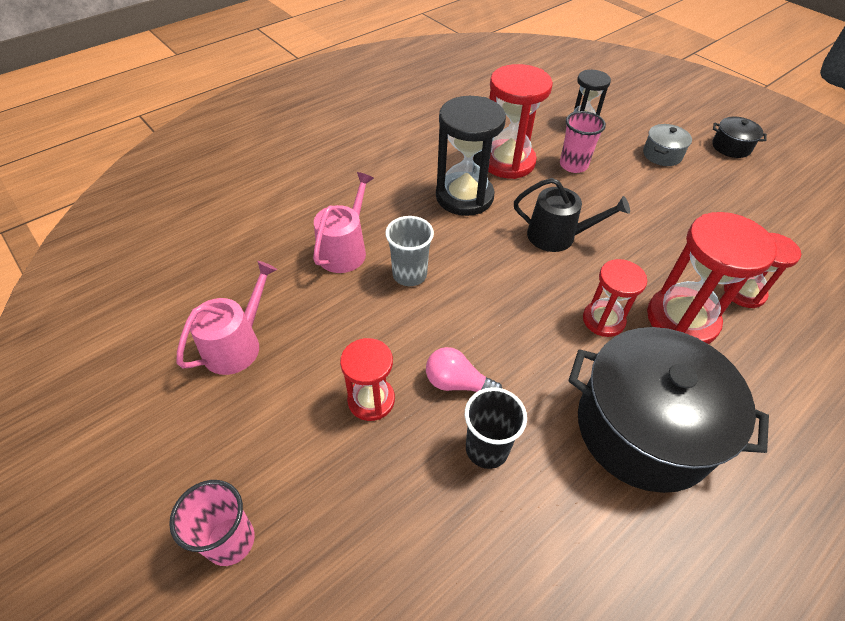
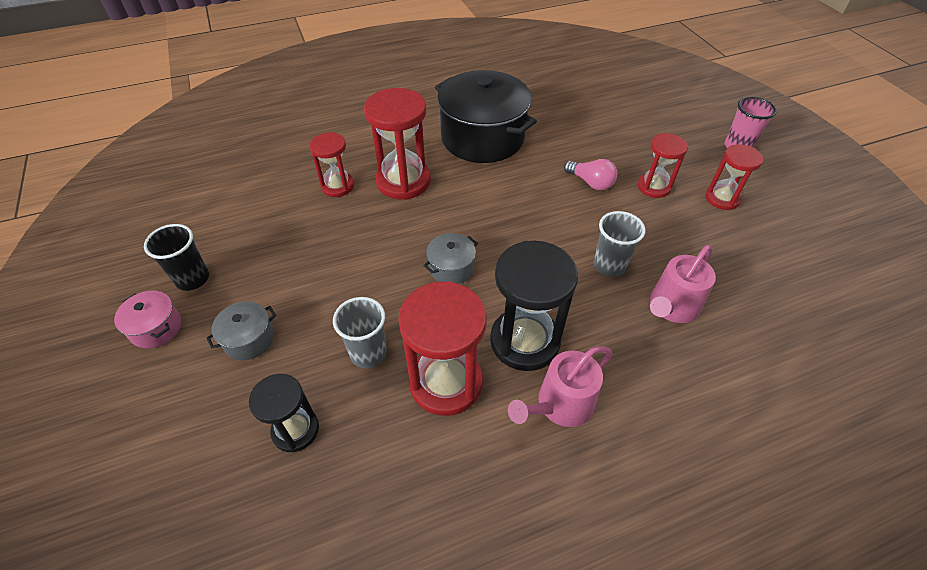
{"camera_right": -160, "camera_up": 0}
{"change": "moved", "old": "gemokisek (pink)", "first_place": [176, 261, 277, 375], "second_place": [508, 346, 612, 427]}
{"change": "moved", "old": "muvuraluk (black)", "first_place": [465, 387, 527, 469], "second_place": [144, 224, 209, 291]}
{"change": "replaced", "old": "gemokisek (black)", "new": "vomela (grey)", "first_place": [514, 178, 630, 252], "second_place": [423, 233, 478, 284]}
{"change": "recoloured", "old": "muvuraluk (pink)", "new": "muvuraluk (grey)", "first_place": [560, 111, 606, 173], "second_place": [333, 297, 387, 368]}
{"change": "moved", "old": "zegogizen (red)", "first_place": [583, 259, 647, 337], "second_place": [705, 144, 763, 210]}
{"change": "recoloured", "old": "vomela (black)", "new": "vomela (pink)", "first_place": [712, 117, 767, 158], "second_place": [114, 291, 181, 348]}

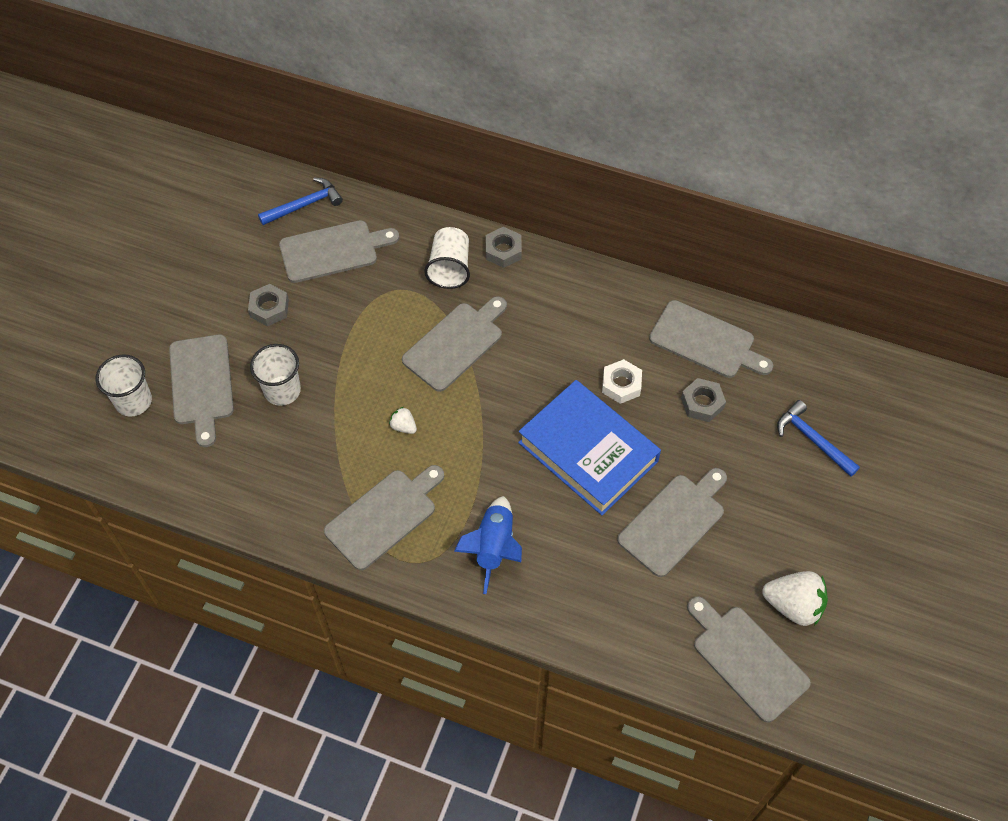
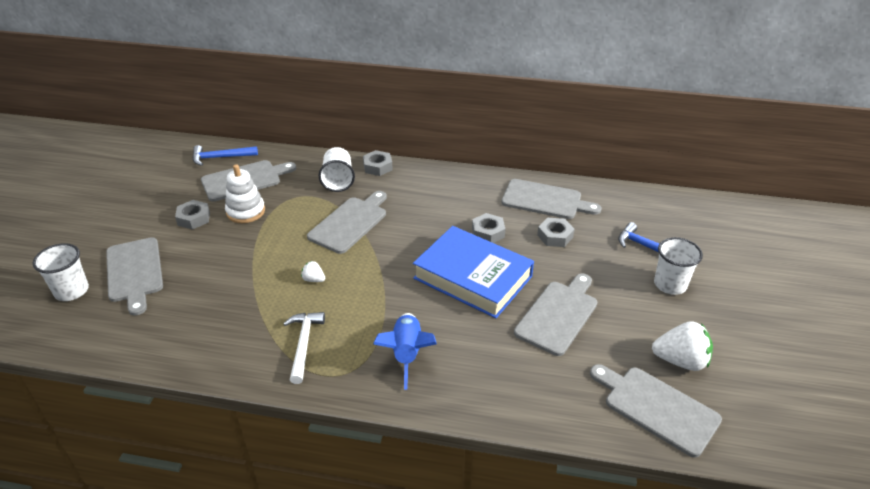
{"camera_right": -10, "camera_up": -20}
{"change": "moved", "old": "muvuraluk (white)", "first_place": [250, 344, 301, 406], "second_place": [654, 237, 703, 295]}
{"change": "turned", "old": "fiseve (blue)", "first_place": [258, 178, 343, 225], "second_place": [192, 145, 258, 166], "degrees": -150}
{"change": "replaced", "old": "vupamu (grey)", "new": "fiseve (white)", "first_place": [324, 465, 444, 570], "second_place": [283, 312, 325, 384]}
{"change": "recoloured", "old": "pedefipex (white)", "new": "pedefipex (grey)", "first_place": [602, 359, 642, 404], "second_place": [472, 213, 505, 243]}
{"change": "added", "new": "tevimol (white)", "second_place": [225, 164, 265, 223]}

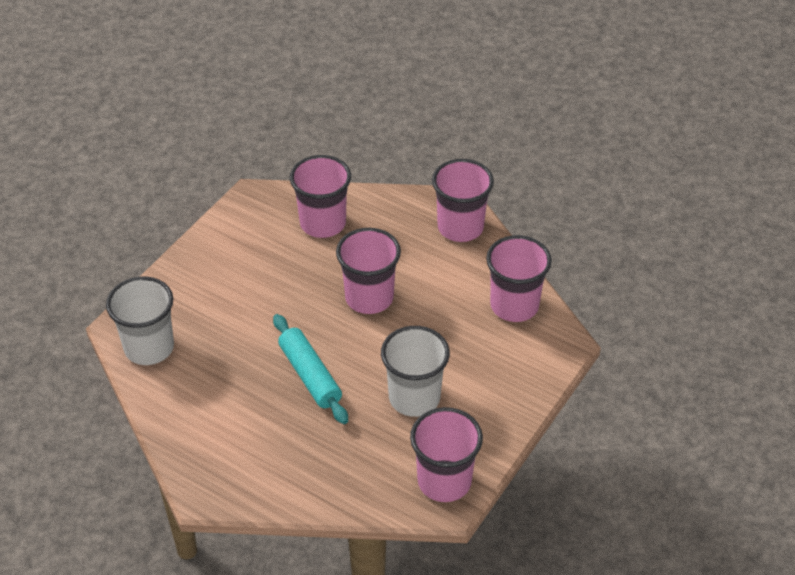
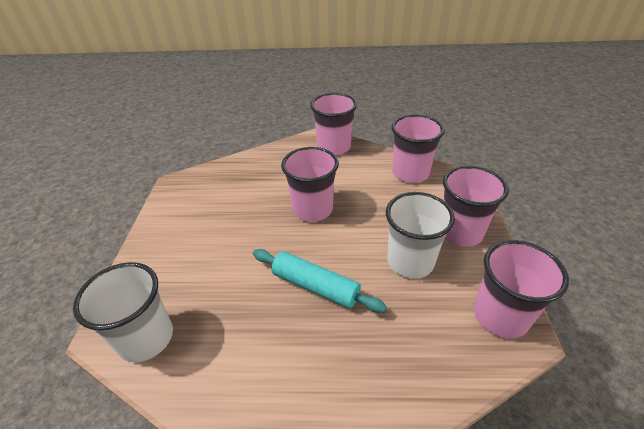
{"camera_right": -30, "camera_up": -5}
{"change": "moved", "old": "muvuraluk (pink)", "first_place": [290, 155, 351, 238], "second_place": [443, 166, 509, 247]}

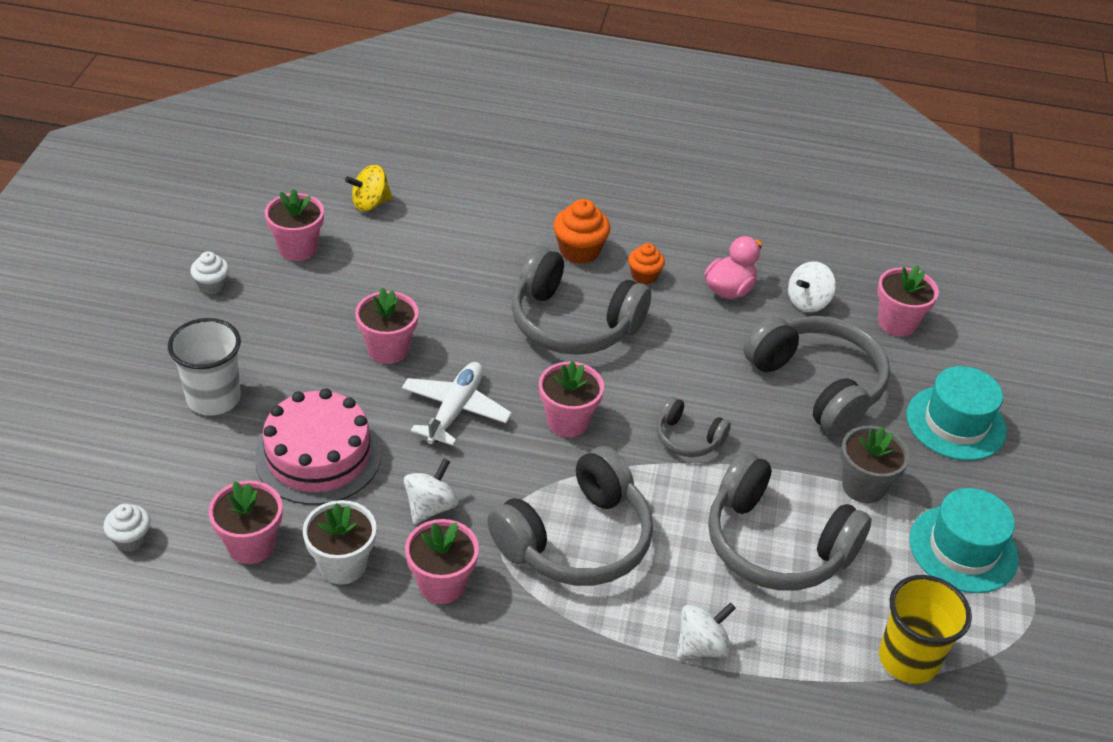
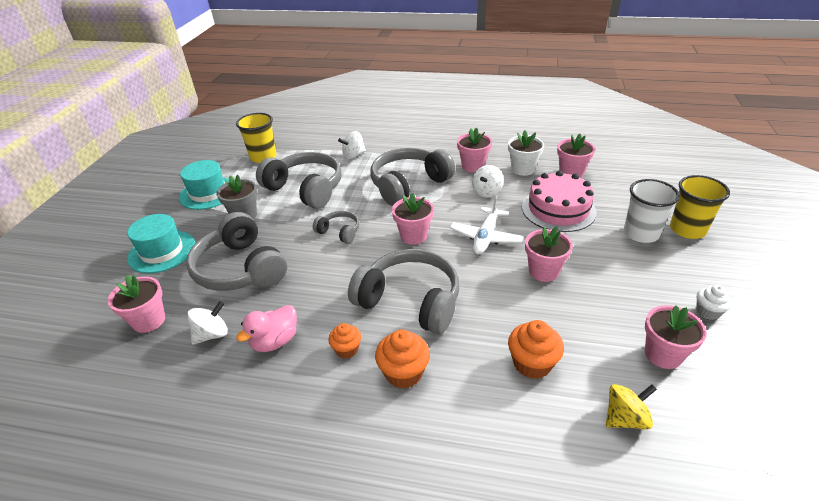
{"camera_right": -175, "camera_up": -5}
{"change": "removed", "old": "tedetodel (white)", "first_place": [103, 504, 150, 552]}
{"change": "added", "new": "tedetodel (orange)", "second_place": [508, 320, 564, 379]}
{"change": "added", "new": "muvuraluk (yellow)", "second_place": [670, 175, 730, 239]}

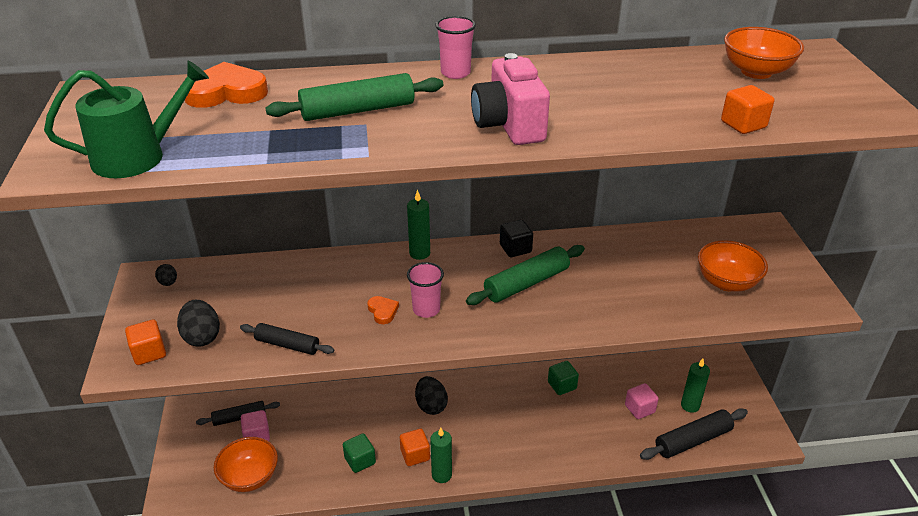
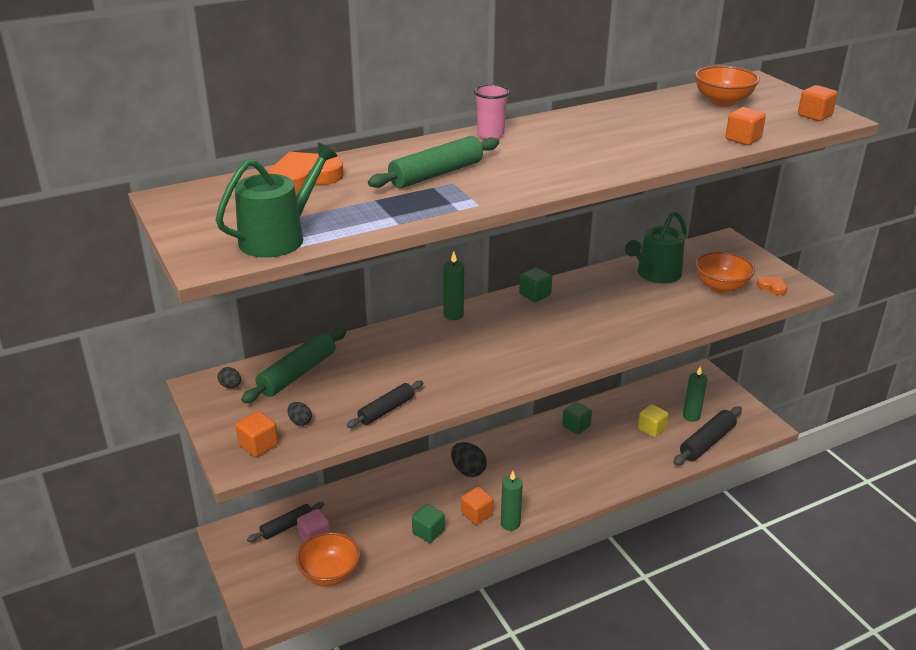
{"camera_right": -20, "camera_up": -5}
{"change": "resized", "old": "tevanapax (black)", "first_place": [177, 300, 220, 346], "second_place": [287, 402, 312, 426], "factor": 0.55}
{"change": "turned", "old": "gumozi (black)", "first_place": [240, 323, 334, 355], "second_place": [347, 380, 424, 428], "degrees": -45}
{"change": "moved", "old": "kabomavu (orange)", "first_place": [367, 296, 399, 324], "second_place": [757, 277, 787, 295]}
{"change": "removed", "old": "muvuraluk (pink)", "first_place": [407, 262, 444, 318]}
{"change": "moved", "old": "gumozi (green)", "first_place": [466, 245, 585, 305], "second_place": [241, 328, 347, 403]}
{"change": "removed", "old": "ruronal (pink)", "first_place": [471, 53, 550, 145]}
{"change": "recoloured", "old": "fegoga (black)", "new": "fegoga (green)", "first_place": [500, 220, 533, 257], "second_place": [519, 267, 552, 302]}
{"change": "recoloured", "old": "fegoga (pink)", "new": "fegoga (yellow)", "first_place": [625, 383, 659, 419], "second_place": [638, 404, 669, 437]}
{"change": "added", "new": "gemokisek (green)", "second_place": [625, 211, 687, 284]}
{"change": "added", "new": "fegoga (orange)", "second_place": [798, 85, 838, 121]}

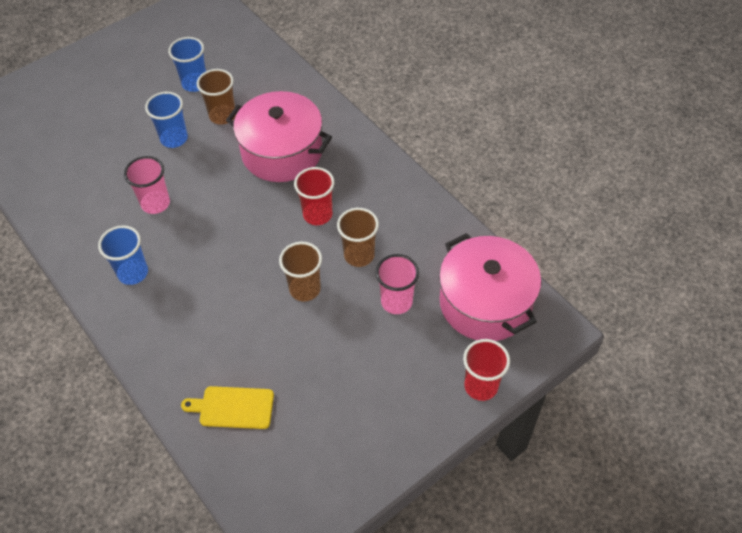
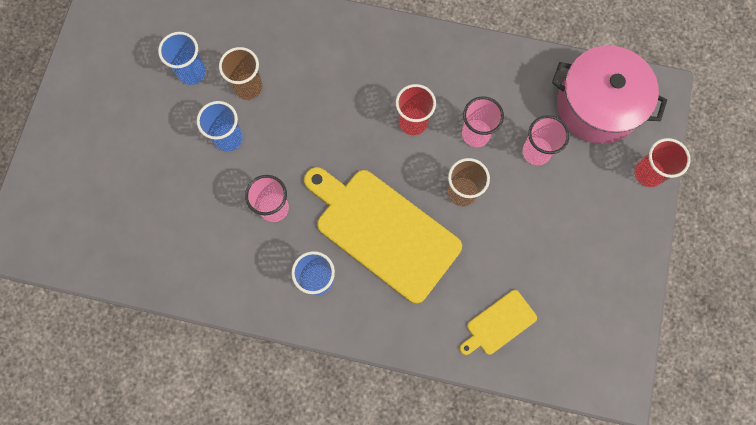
{"camera_right": -40, "camera_up": 20}
{"change": "removed", "old": "vomela (pink)", "first_place": [226, 91, 332, 182]}
{"change": "recoloured", "old": "muvuraluk (brown)", "new": "muvuraluk (pink)", "first_place": [337, 208, 379, 267], "second_place": [462, 96, 504, 147]}
{"change": "added", "new": "vupamu (yellow)", "second_place": [304, 167, 462, 304]}

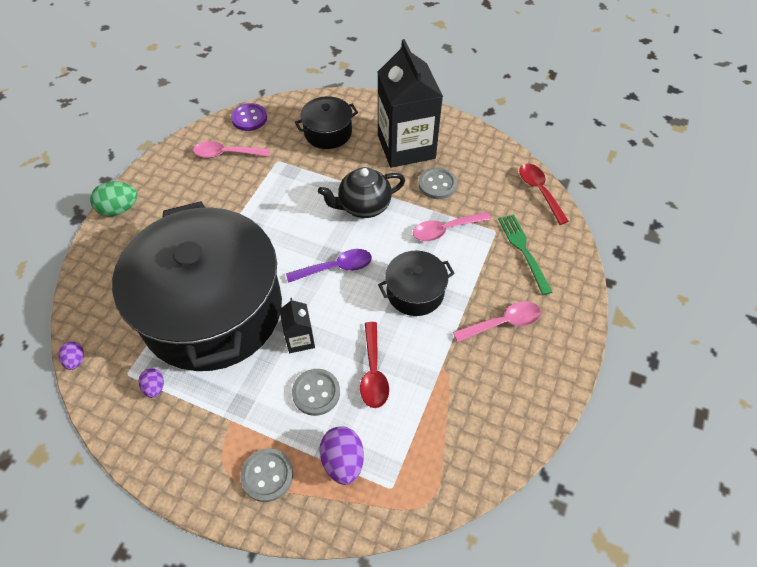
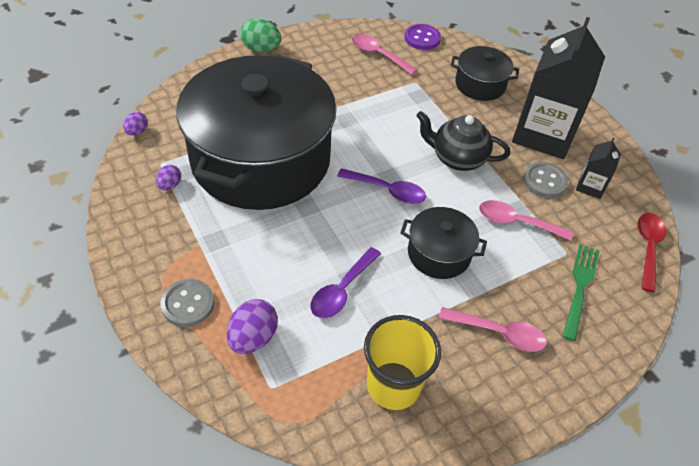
{"camera_right": 35, "camera_up": -5}
{"change": "moved", "old": "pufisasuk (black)", "first_place": [279, 298, 315, 353], "second_place": [576, 138, 621, 199]}
{"change": "removed", "old": "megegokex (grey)", "first_place": [292, 369, 340, 416]}
{"change": "recoloured", "old": "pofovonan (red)", "new": "pofovonan (purple)", "first_place": [360, 322, 389, 408], "second_place": [310, 247, 381, 318]}
{"change": "added", "new": "muvuraluk (yellow)", "second_place": [364, 315, 441, 410]}

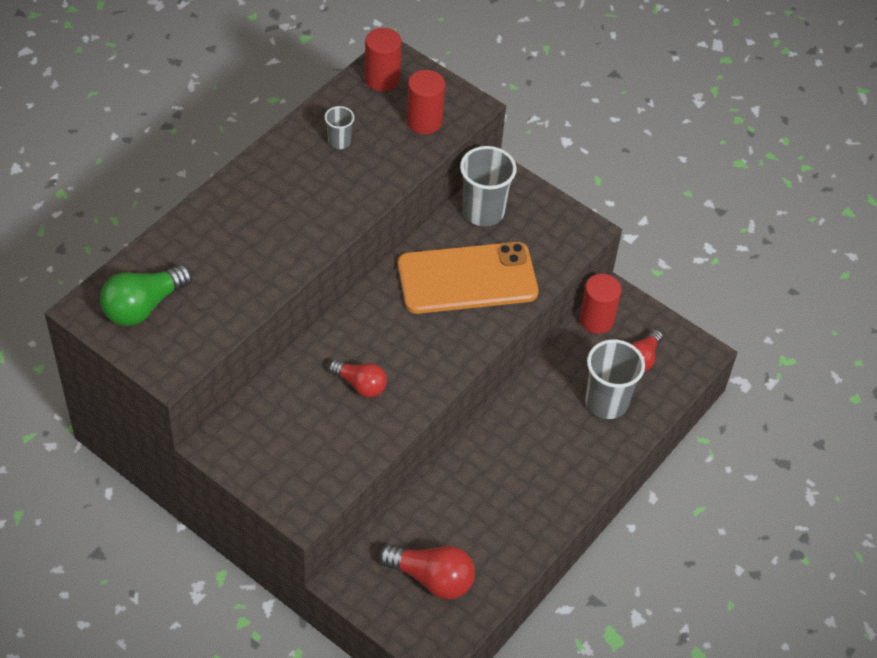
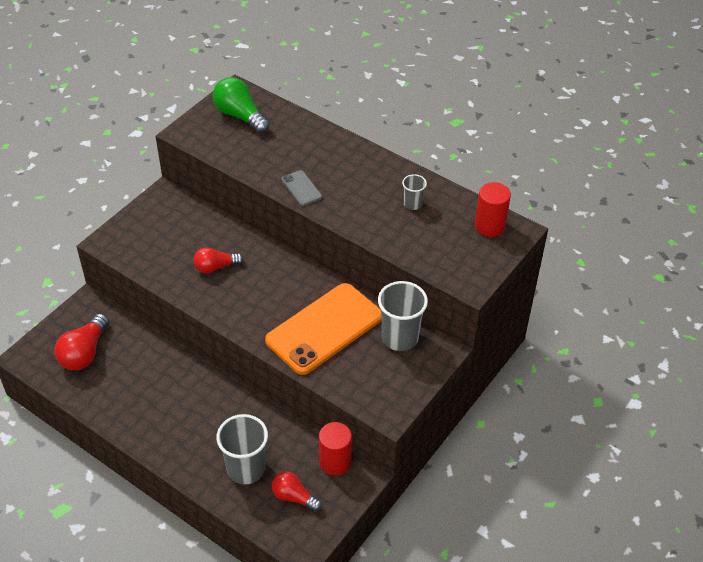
{"camera_right": 90, "camera_up": -5}
{"change": "turned", "old": "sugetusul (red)", "first_place": [329, 360, 387, 398], "second_place": [194, 247, 244, 273], "degrees": 45}
{"change": "turned", "old": "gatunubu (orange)", "first_place": [398, 242, 538, 314], "second_place": [265, 283, 381, 375], "degrees": 60}
{"change": "removed", "old": "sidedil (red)", "first_place": [406, 70, 445, 134]}
{"change": "added", "new": "gatunubu (grey)", "second_place": [281, 170, 322, 206]}

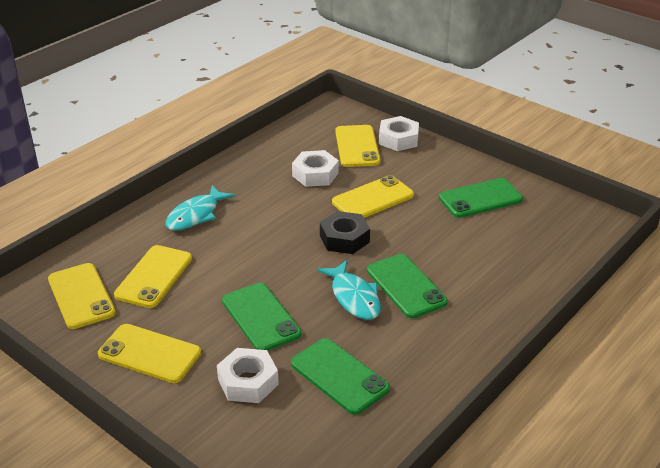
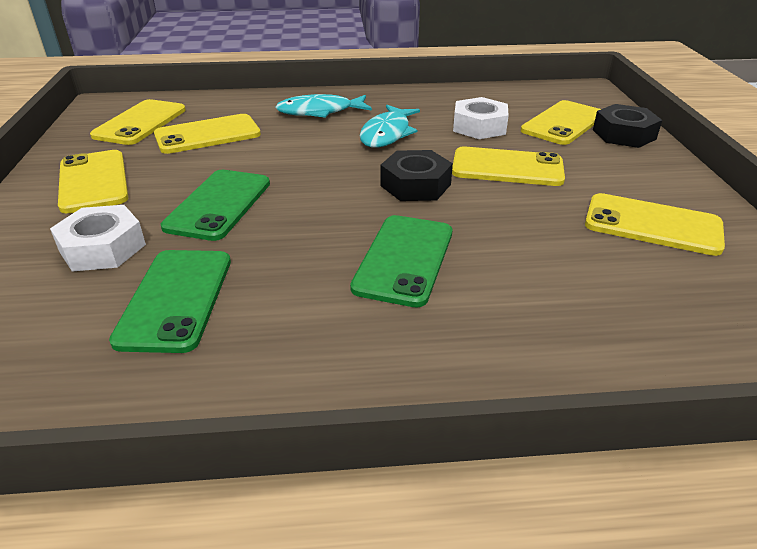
{"camera_right": 45, "camera_up": 0}
{"change": "moved", "old": "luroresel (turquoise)", "first_place": [317, 260, 381, 320], "second_place": [360, 105, 420, 148]}
{"change": "recoloured", "old": "pedefipex (white)", "new": "pedefipex (black)", "first_place": [379, 116, 419, 151], "second_place": [593, 104, 662, 148]}
{"change": "recoloured", "old": "gatunubu (green)", "new": "gatunubu (yellow)", "first_place": [439, 178, 523, 218], "second_place": [585, 193, 725, 256]}

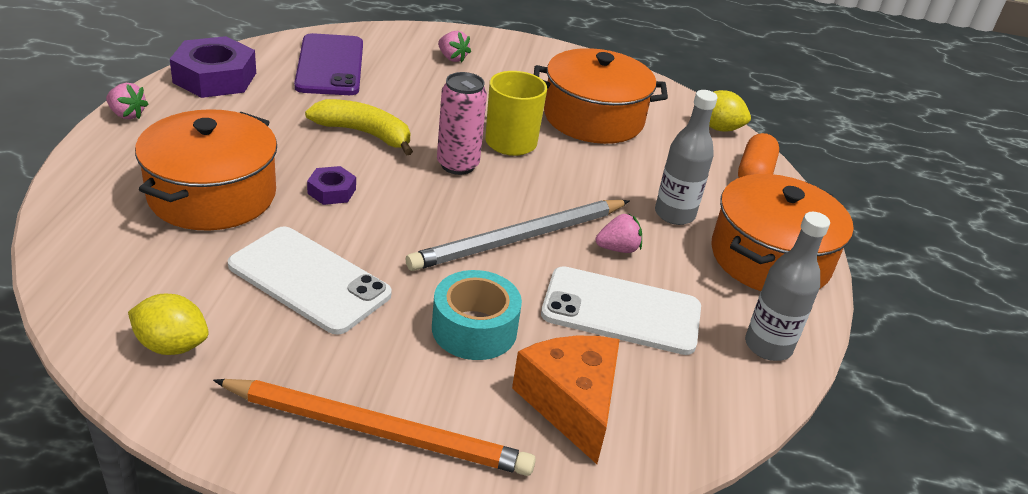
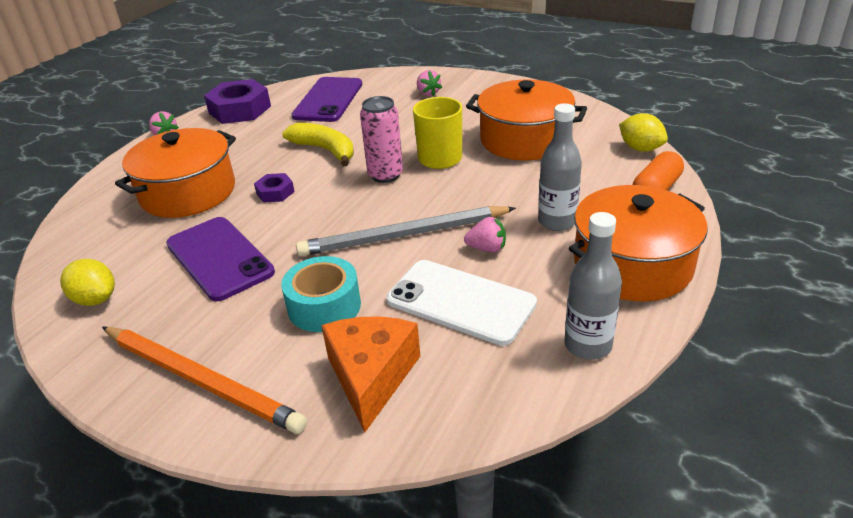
{"camera_right": 25, "camera_up": 0}
{"change": "recoloured", "old": "gatunubu (white)", "new": "gatunubu (purple)", "first_place": [228, 226, 392, 334], "second_place": [166, 217, 275, 301]}

